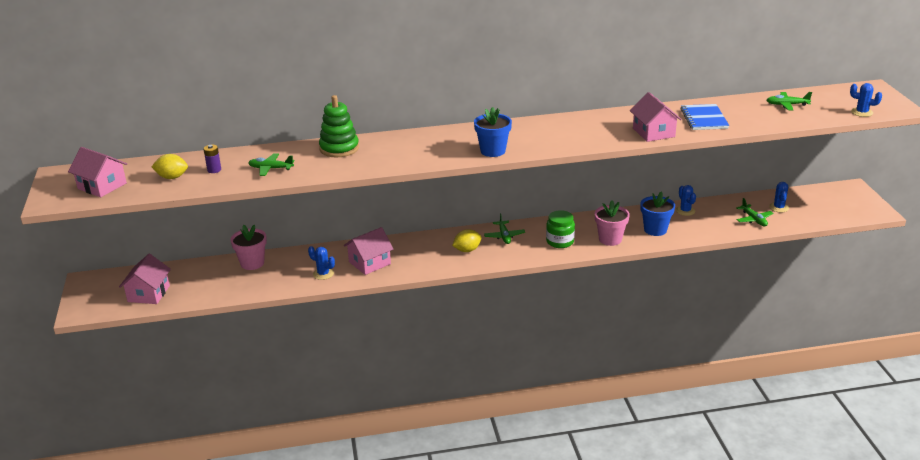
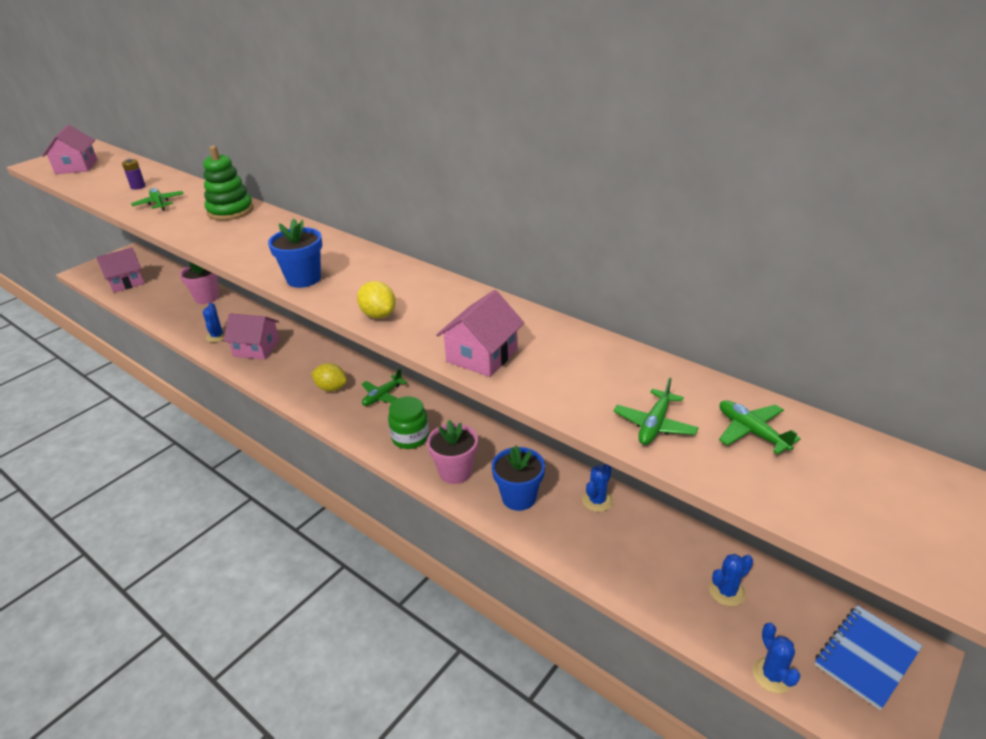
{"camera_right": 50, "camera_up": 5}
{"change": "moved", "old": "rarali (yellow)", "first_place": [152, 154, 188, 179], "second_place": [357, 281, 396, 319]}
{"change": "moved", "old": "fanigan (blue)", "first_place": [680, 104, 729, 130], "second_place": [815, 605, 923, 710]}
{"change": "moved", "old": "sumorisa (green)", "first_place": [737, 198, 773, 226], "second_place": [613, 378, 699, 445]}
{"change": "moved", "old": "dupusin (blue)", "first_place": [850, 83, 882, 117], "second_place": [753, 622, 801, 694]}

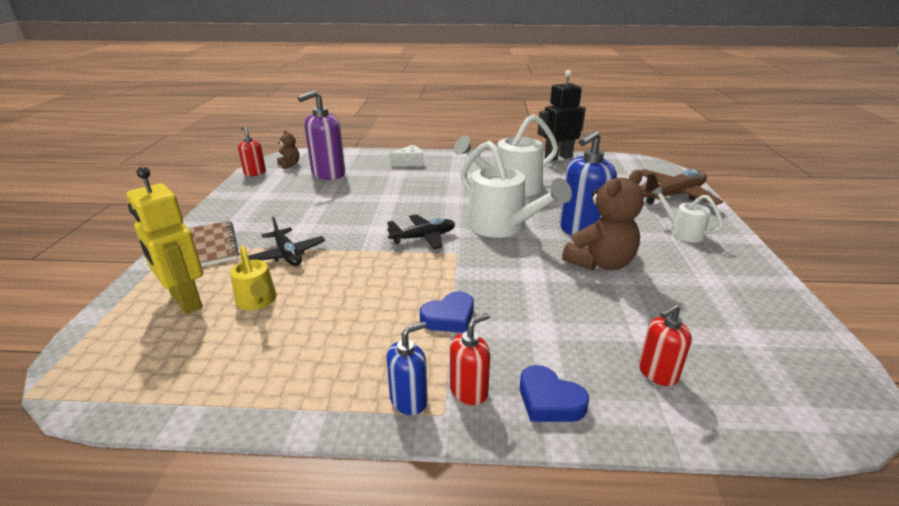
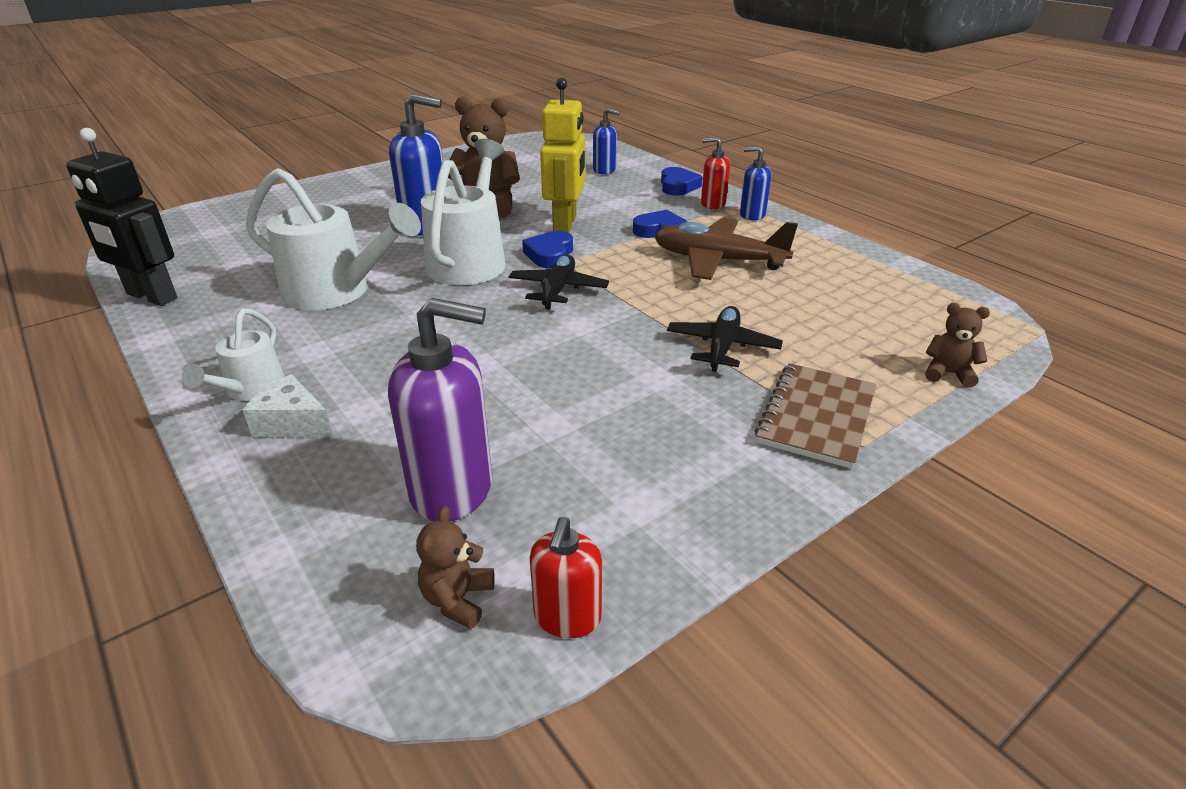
{"camera_right": -130, "camera_up": 5}
{"change": "moved", "old": "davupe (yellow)", "first_place": [127, 167, 203, 314], "second_place": [540, 78, 585, 233]}
{"change": "removed", "old": "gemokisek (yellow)", "first_place": [230, 245, 277, 310]}
{"change": "turned", "old": "sumorisa (black)", "first_place": [387, 214, 455, 249], "second_place": [509, 254, 609, 310], "degrees": 75}
{"change": "moved", "old": "sumorisa (brown)", "first_place": [638, 169, 723, 205], "second_place": [654, 217, 798, 280]}
{"change": "recoloured", "old": "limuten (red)", "new": "limuten (blue)", "first_place": [639, 304, 692, 386], "second_place": [593, 108, 620, 174]}
{"change": "moved", "old": "gemokisek (white)", "first_place": [651, 186, 723, 242], "second_place": [182, 308, 285, 401]}
{"change": "added", "new": "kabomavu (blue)", "second_place": [522, 231, 573, 269]}
{"change": "added", "new": "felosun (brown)", "second_place": [925, 303, 990, 388]}

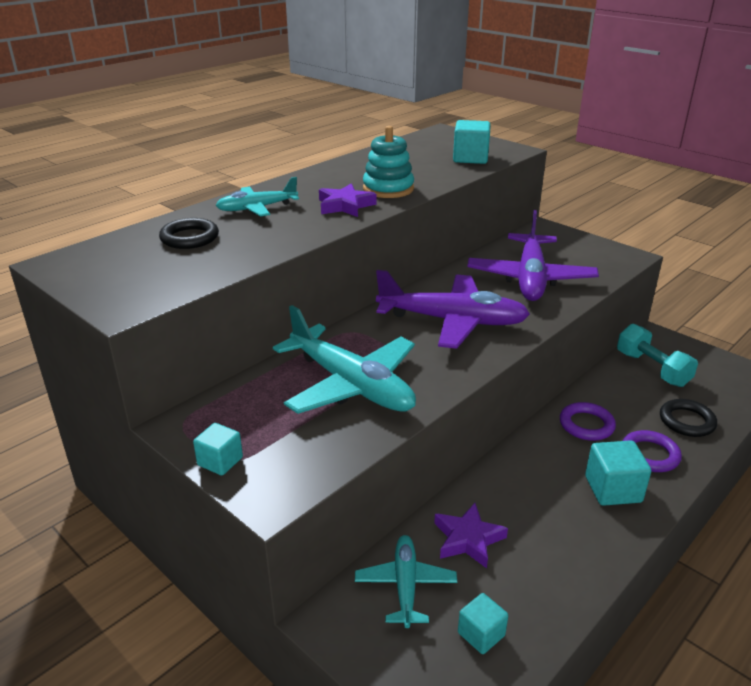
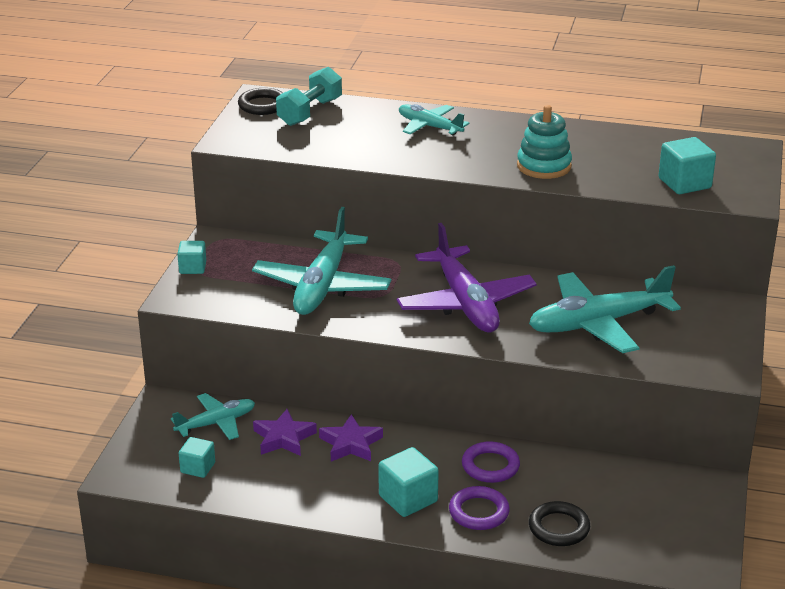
{"camera_right": 60, "camera_up": 0}
{"change": "moved", "old": "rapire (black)", "first_place": [159, 218, 219, 249], "second_place": [238, 88, 283, 115]}
{"change": "moved", "old": "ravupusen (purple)", "first_place": [319, 183, 376, 217], "second_place": [319, 414, 383, 462]}
{"change": "recoloured", "old": "sumorisa (purple)", "new": "sumorisa (turquoise)", "first_place": [467, 210, 599, 301], "second_place": [529, 265, 681, 353]}
{"change": "moved", "old": "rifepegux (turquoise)", "first_place": [617, 324, 698, 387], "second_place": [276, 67, 342, 126]}

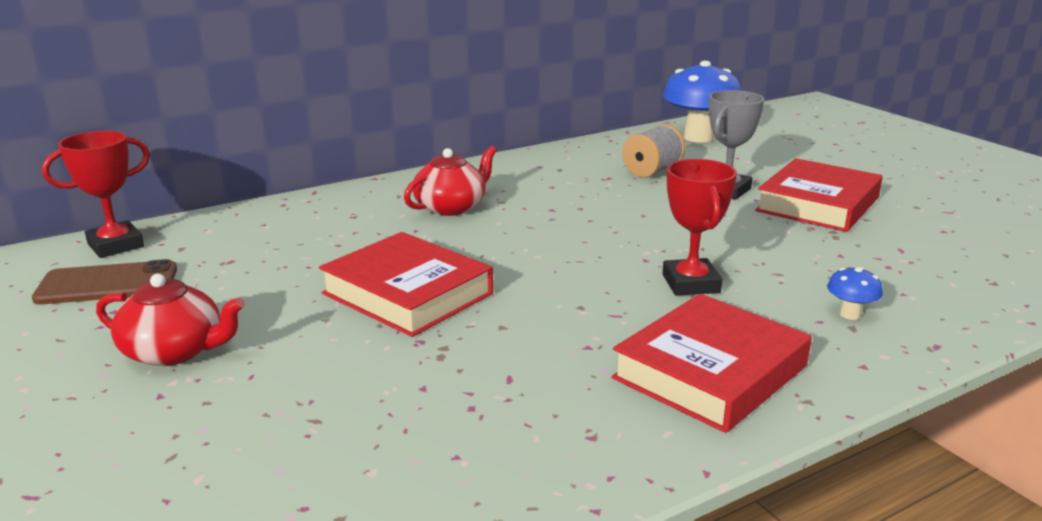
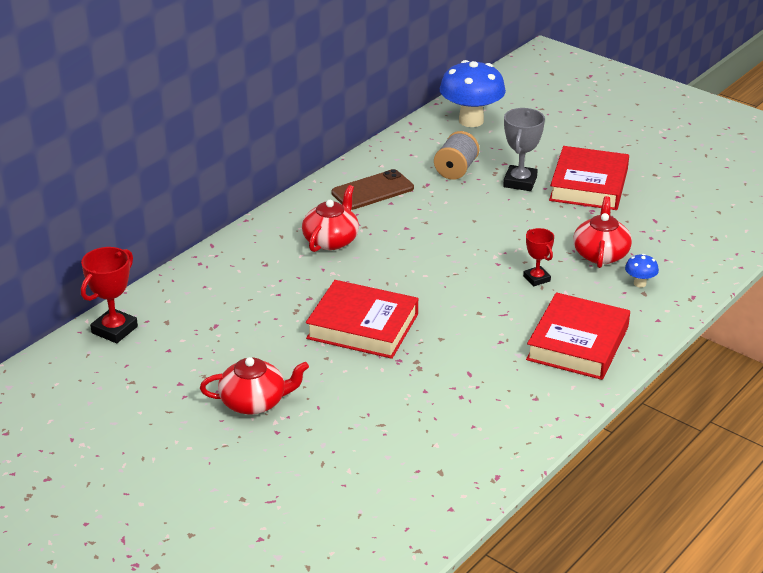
{"camera_right": -20, "camera_up": 10}
{"change": "moved", "old": "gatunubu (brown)", "first_place": [32, 259, 177, 304], "second_place": [332, 169, 414, 210]}
{"change": "resized", "old": "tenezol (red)", "first_place": [662, 159, 737, 296], "second_place": [523, 228, 554, 286], "factor": 0.64}
{"change": "added", "new": "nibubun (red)", "second_place": [573, 196, 632, 268]}

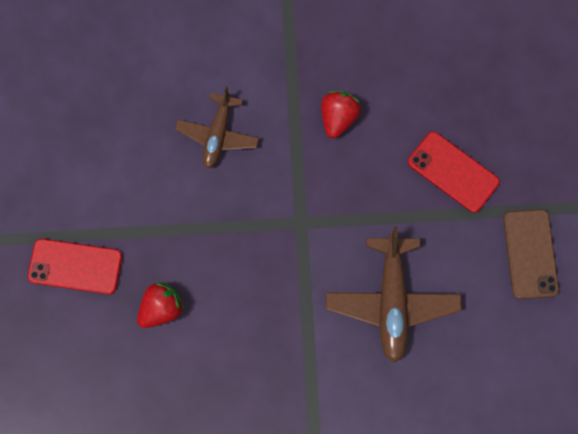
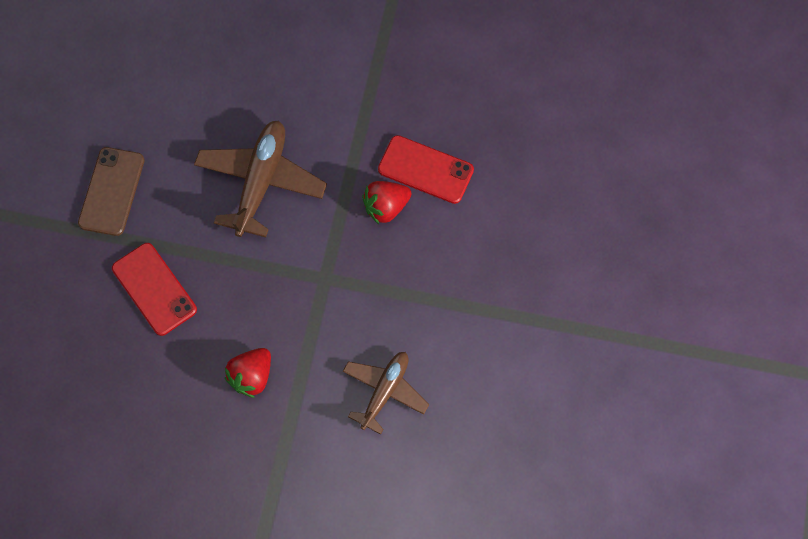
{"camera_right": -165, "camera_up": -5}
{"change": "moved", "old": "gatunubu (red)", "first_place": [28, 239, 122, 294], "second_place": [378, 135, 474, 204]}
{"change": "moved", "old": "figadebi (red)", "first_place": [137, 282, 185, 328], "second_place": [362, 181, 412, 224]}

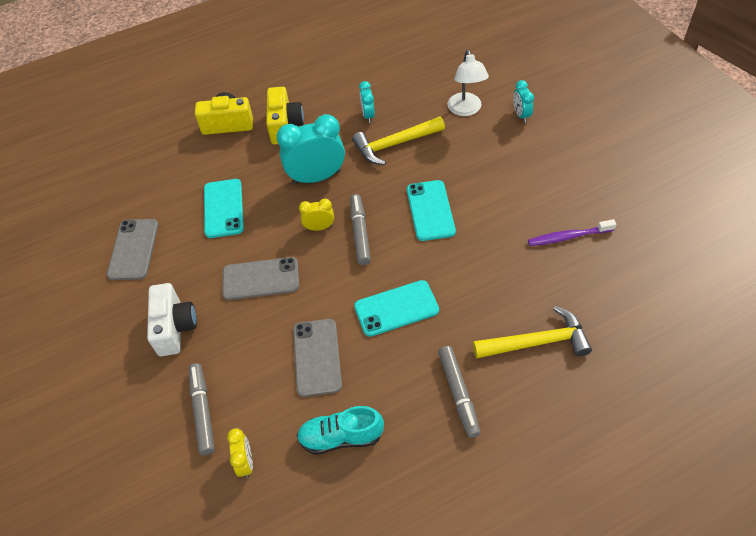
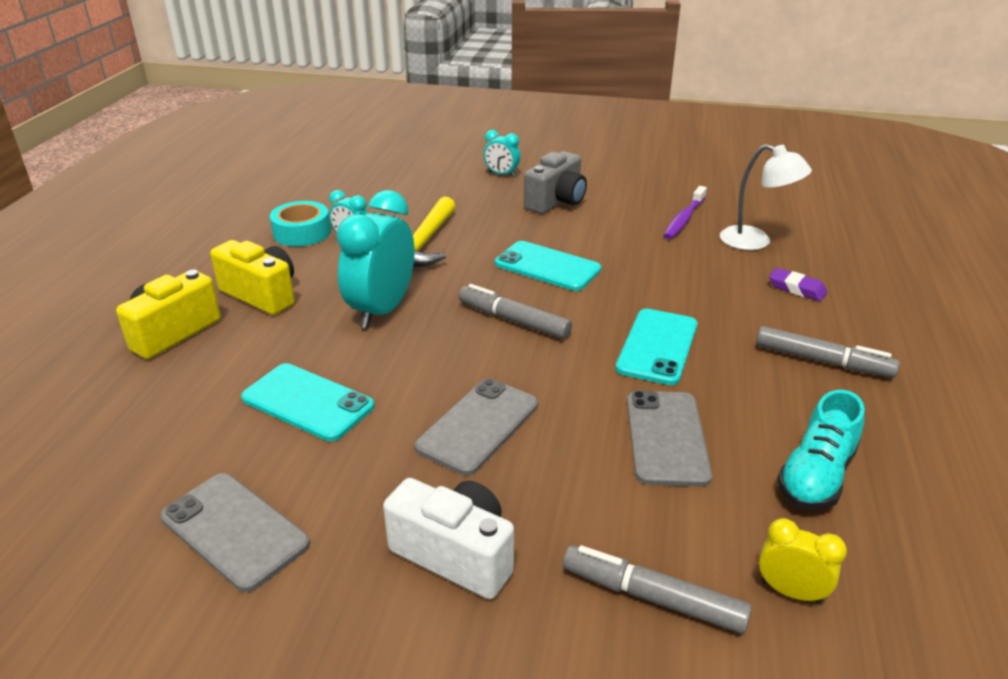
{"camera_right": -55, "camera_up": -20}
{"change": "turned", "old": "gatunubu (grey)", "first_place": [293, 319, 342, 397], "second_place": [627, 390, 712, 487], "degrees": 60}
{"change": "removed", "old": "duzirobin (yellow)", "first_place": [299, 199, 334, 231]}
{"change": "moved", "old": "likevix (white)", "first_place": [447, 50, 489, 116], "second_place": [720, 144, 812, 250]}
{"change": "replaced", "old": "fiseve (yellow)", "new": "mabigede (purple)", "first_place": [473, 306, 592, 359], "second_place": [769, 268, 827, 301]}
{"change": "added", "new": "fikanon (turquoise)", "second_place": [270, 201, 331, 247]}
{"change": "added", "new": "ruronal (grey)", "second_place": [524, 151, 587, 214]}

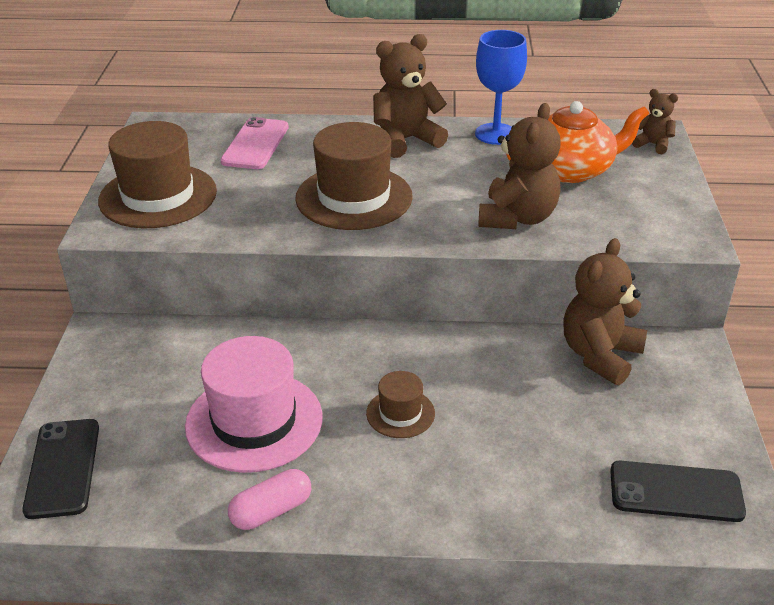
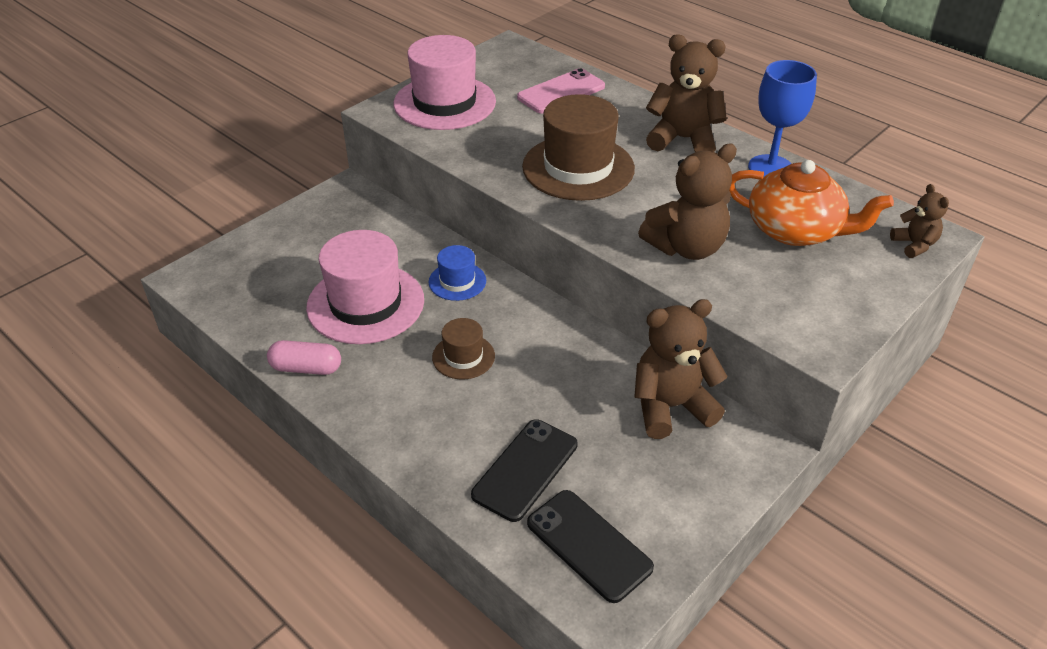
{"camera_right": 40, "camera_up": 5}
{"change": "moved", "old": "gatunubu (black)", "first_place": [22, 419, 99, 519], "second_place": [471, 419, 578, 522]}
{"change": "recoloured", "old": "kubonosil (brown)", "new": "kubonosil (pink)", "first_place": [98, 121, 217, 228], "second_place": [394, 35, 496, 130]}
{"change": "added", "new": "kubonosil (blue)", "second_place": [429, 245, 486, 301]}

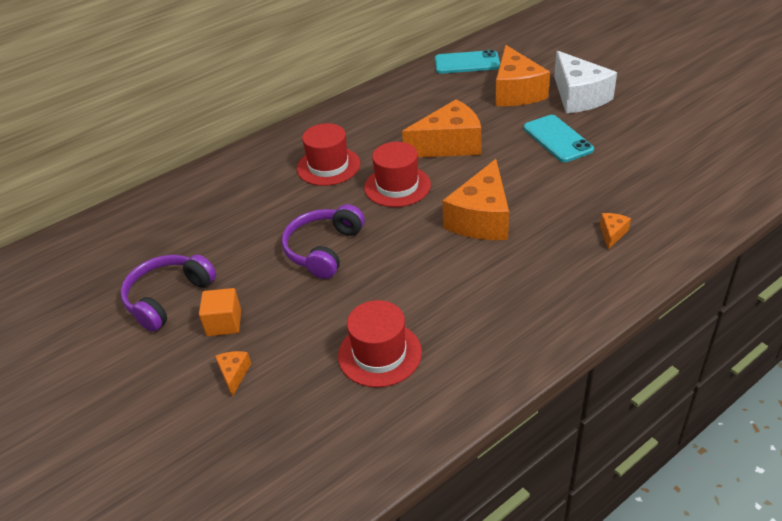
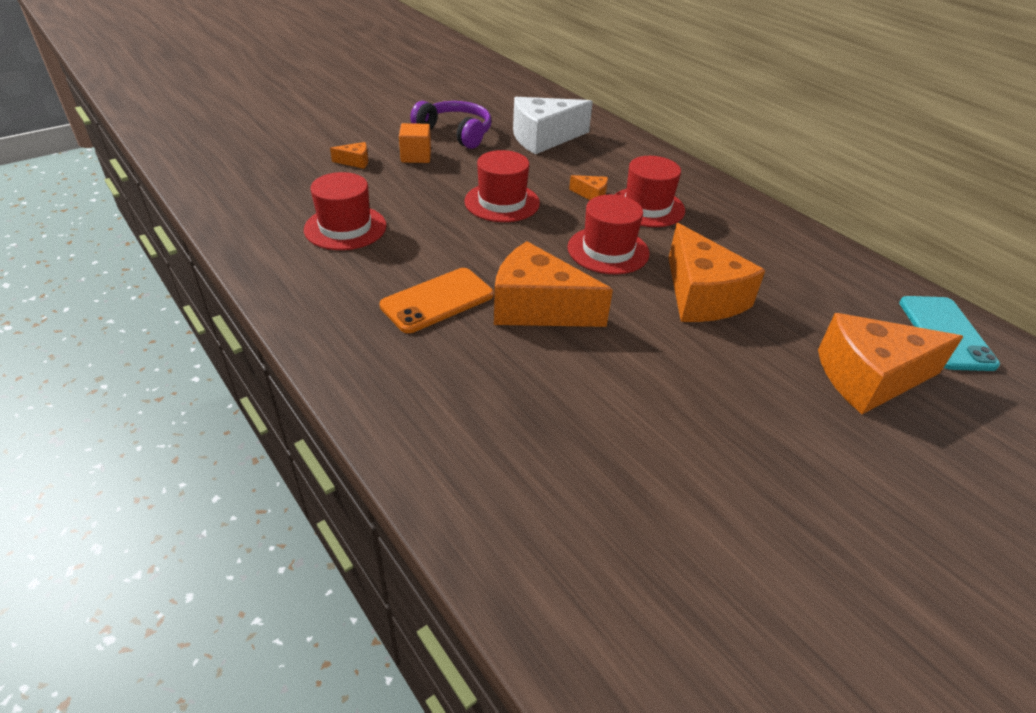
{"camera_right": 85, "camera_up": 0}
{"change": "replaced", "old": "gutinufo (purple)", "new": "kubonosil (red)", "first_place": [282, 204, 365, 279], "second_place": [464, 150, 540, 222]}
{"change": "removed", "old": "gatunubu (turquoise)", "first_place": [524, 115, 594, 162]}
{"change": "moved", "old": "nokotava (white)", "first_place": [554, 51, 617, 113], "second_place": [513, 97, 593, 154]}
{"change": "moved", "old": "nokotava (orange)", "first_place": [600, 213, 631, 249], "second_place": [569, 175, 608, 200]}
{"change": "added", "new": "gatunubu (orange)", "second_place": [380, 268, 494, 333]}

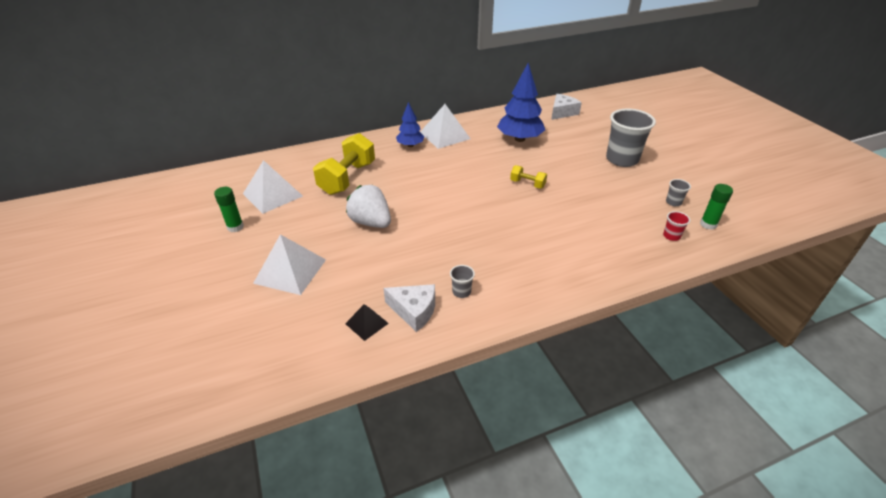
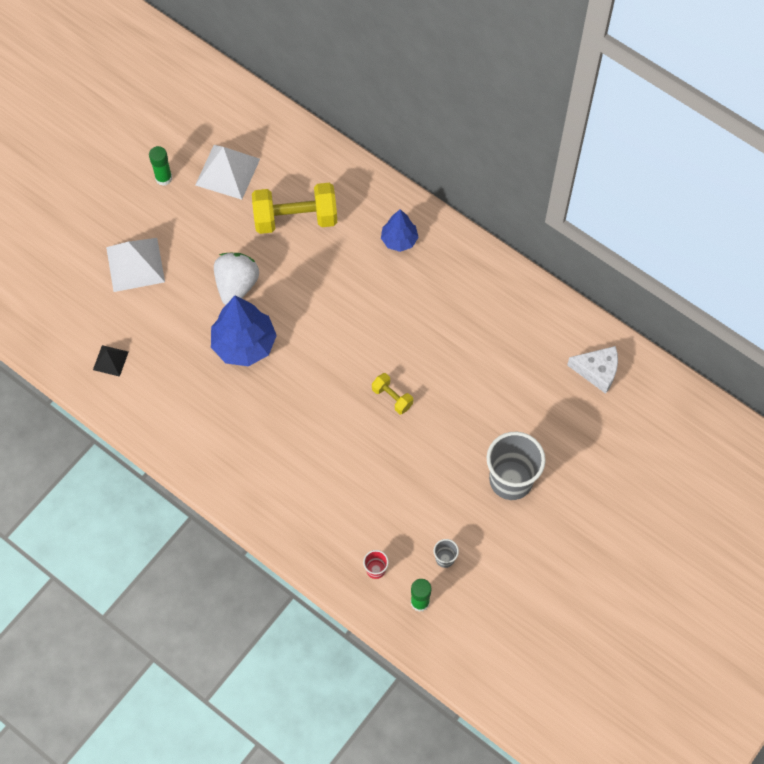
{"camera_right": 60, "camera_up": 25}
{"change": "removed", "old": "nokotava (white)", "first_place": [384, 284, 435, 332]}
{"change": "removed", "old": "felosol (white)", "first_place": [420, 104, 471, 149]}
{"change": "removed", "old": "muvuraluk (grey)", "first_place": [450, 265, 475, 298]}
{"change": "moved", "old": "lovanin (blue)", "first_place": [497, 63, 545, 142], "second_place": [211, 296, 277, 366]}
{"change": "turned", "old": "rifepegux (yellow)", "first_place": [510, 165, 547, 189], "second_place": [372, 373, 413, 414], "degrees": -45}

